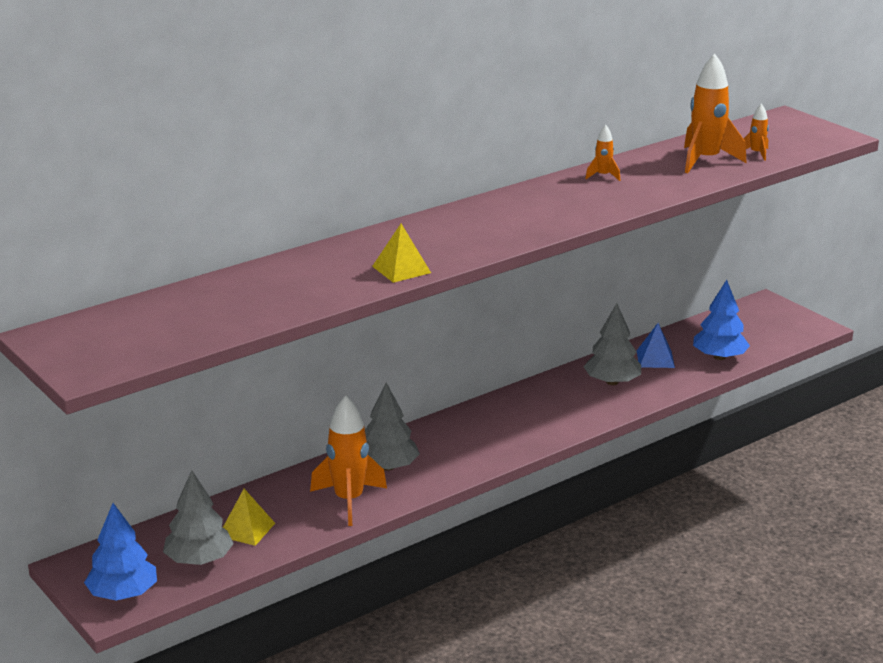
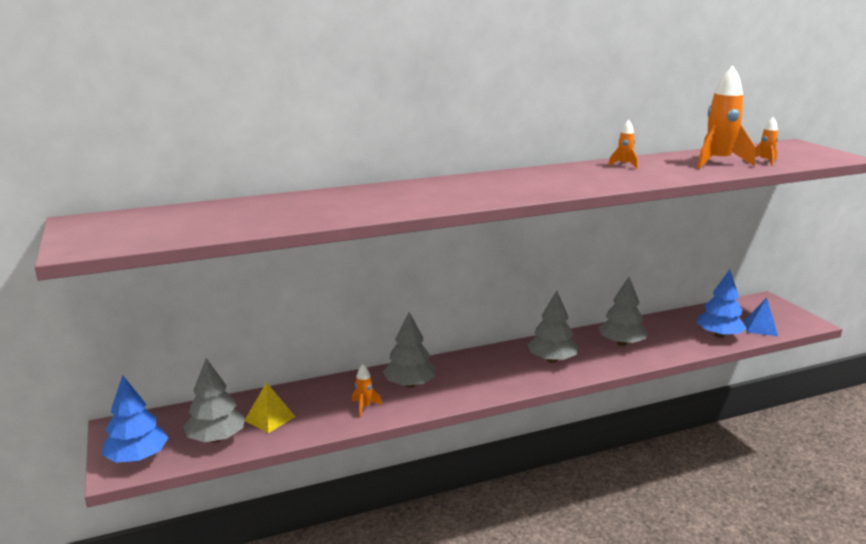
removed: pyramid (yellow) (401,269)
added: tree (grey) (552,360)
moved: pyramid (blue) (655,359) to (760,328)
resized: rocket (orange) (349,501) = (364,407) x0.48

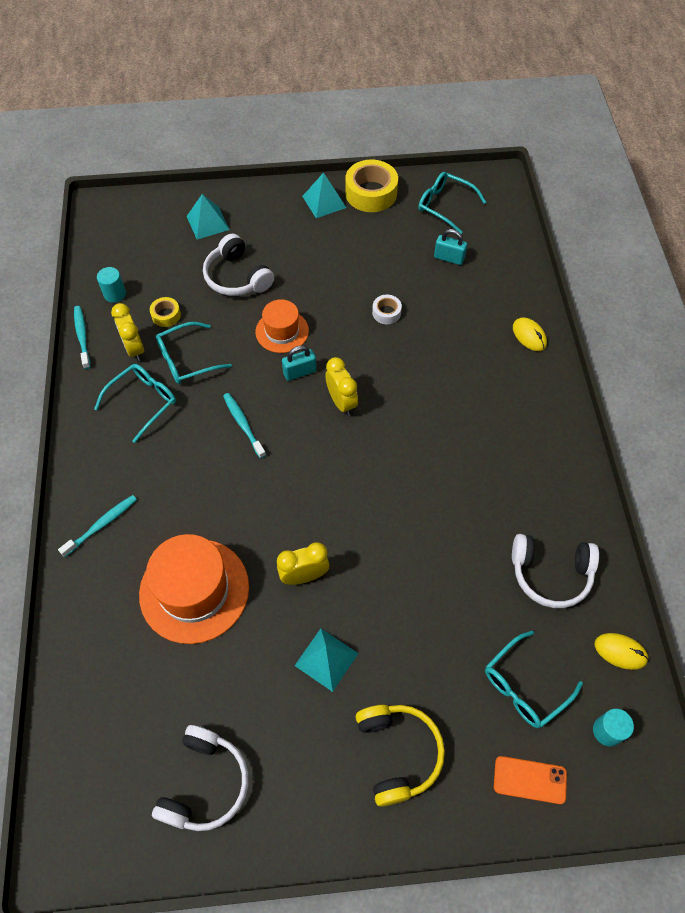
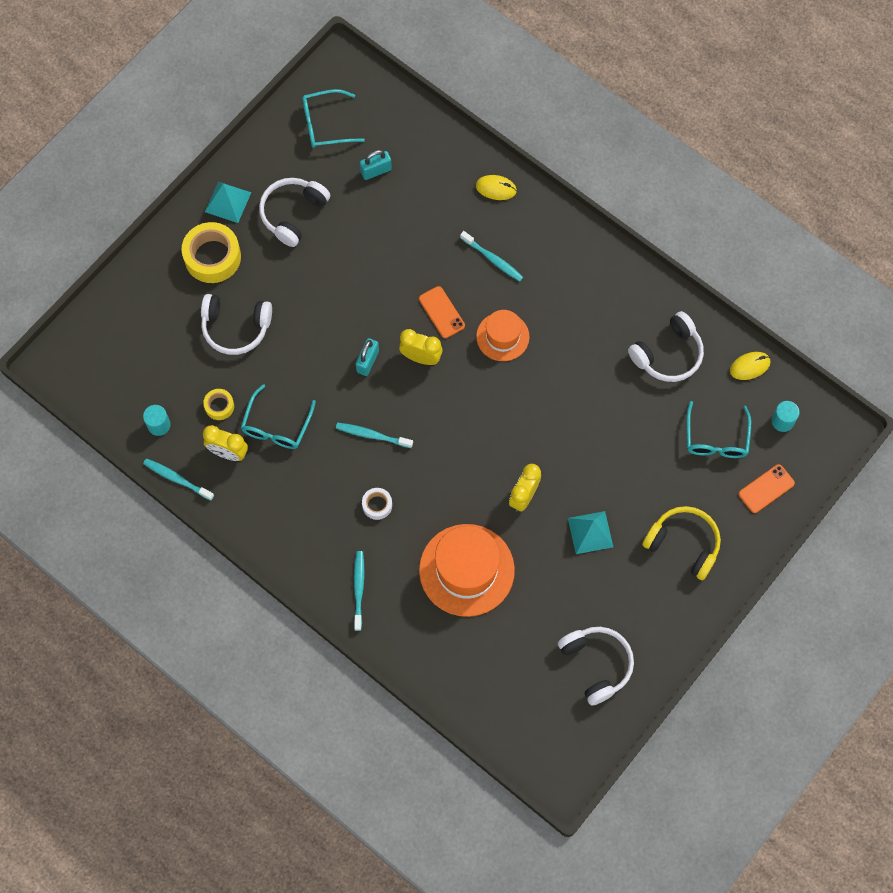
removed: glasses (turquoise) (142,402); pyramid (turquoise) (207,223)
added: headphones (white) (293,213); phone (orange) (441,312); toothbrush (turquoise) (493,259)
moved: tape (yellow) (371,193) to (212,257); tape (white) (386,312) to (377,505); hat (orange) (282,331) to (502,336)

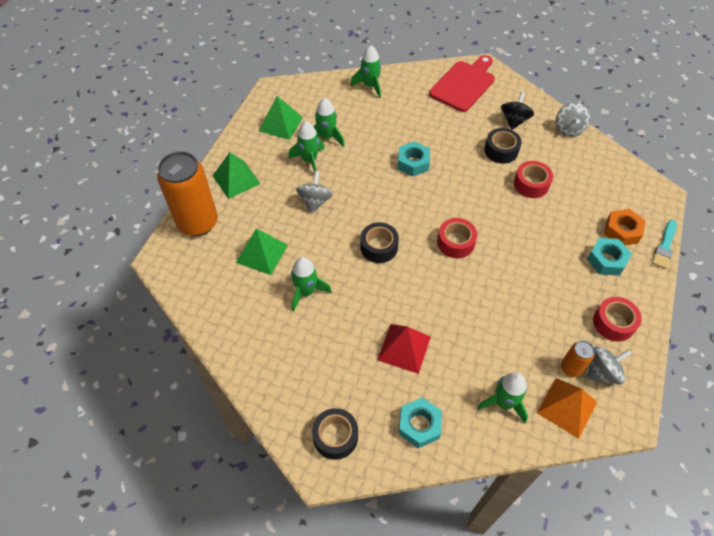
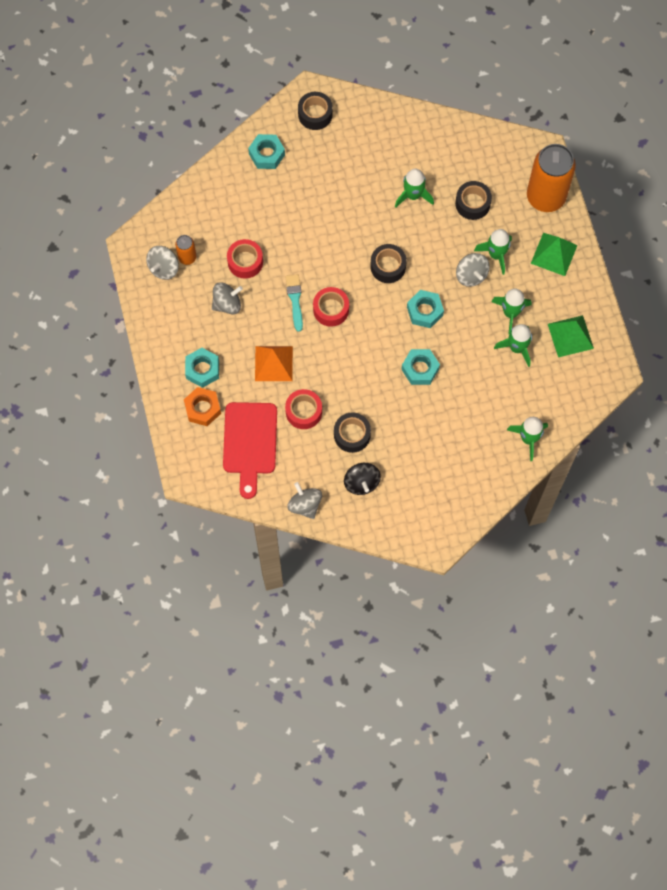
removed: pyramid (red) (404,348)
added: spinning top (grey) (227,304); nut (turquoise) (425,311)
moved: cutting board (red) (463,84) to (250,443); tape (red) (613,323) to (245,262); pyramid (orange) (567,407) to (273,363); brush (turquoise) (664,246) to (295,300); rocket (green) (503,403) to (496,254)
replaced: pyramid (green) (262,253) to tape (black) (472,203)

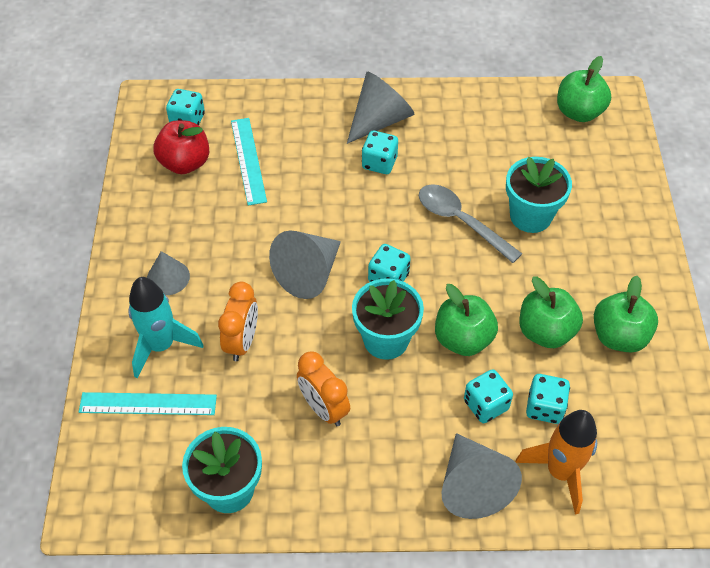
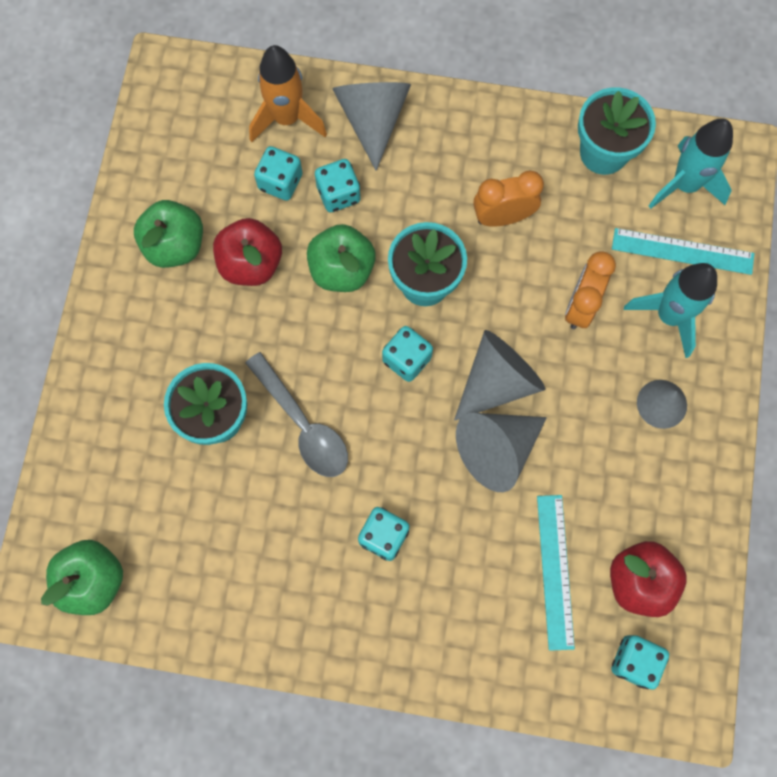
added: rocket (turquoise) (684,185)
moved: cone (grey) (379,120) to (497,450)
recoloured: apple (green) (545,331) to apple (red) (251,264)
turned: clock (orange) (323,408) = (503,217) 75 degrees counterclockwise

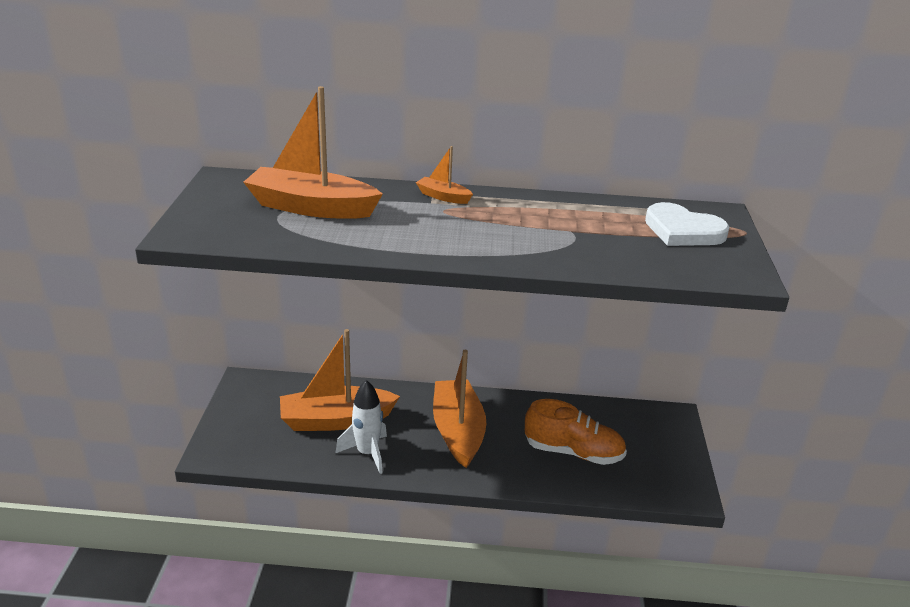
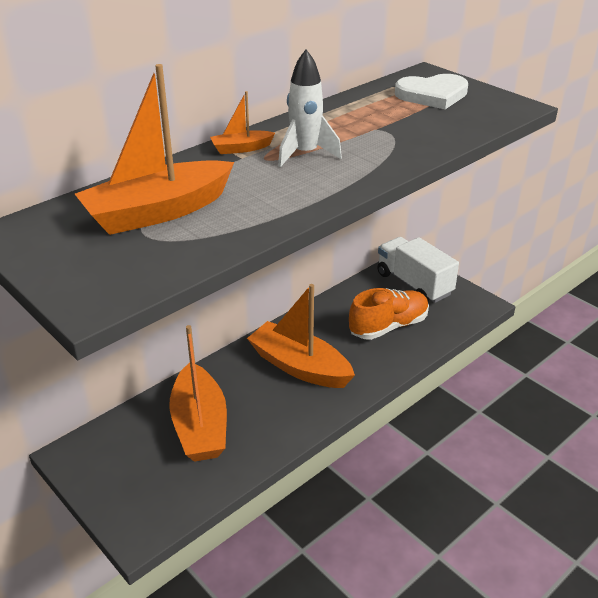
added: truck (white) (414,284)
moved: rocket (white) (367,453) to (305,154)
turned: boat (orange) (336,420) = (200,425) 45 degrees counterclockwise

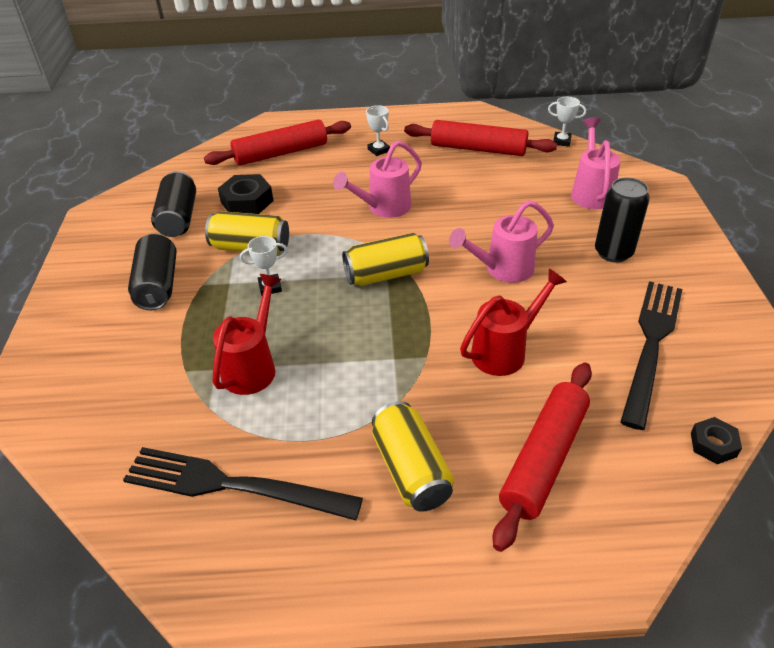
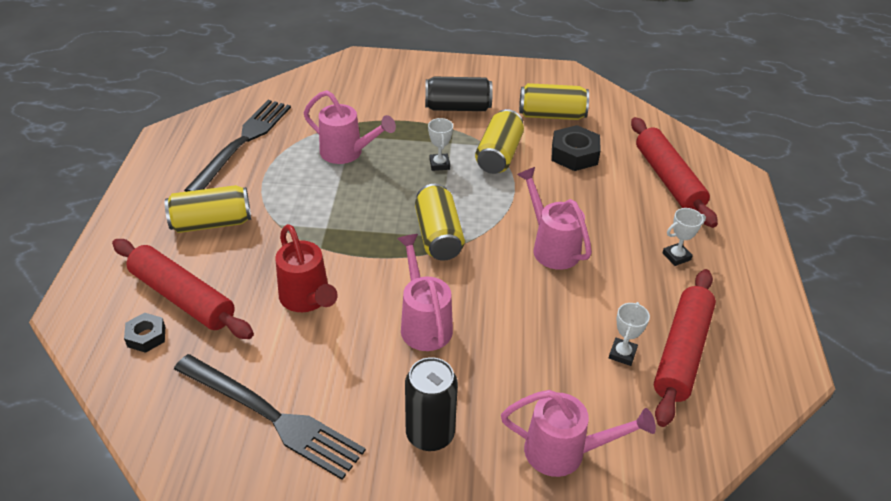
moved: nut (black) (713,444) to (146,336); trophy (white) (561,141) to (622,354)
recoloured: watering can (red) (253,366) to watering can (pink) (347,153); can (black) (178,218) to can (yellow) (551,115)

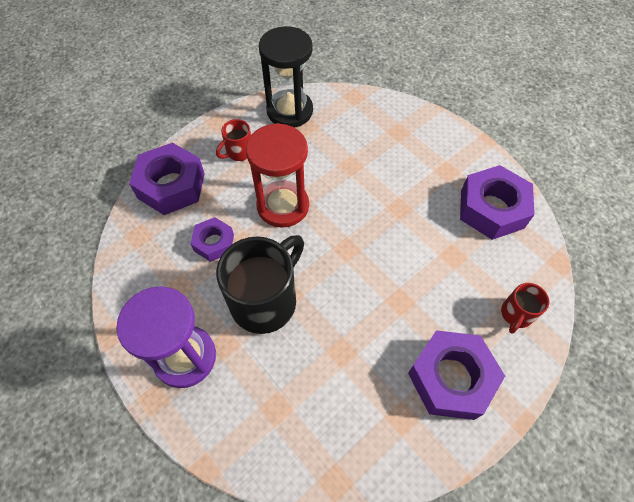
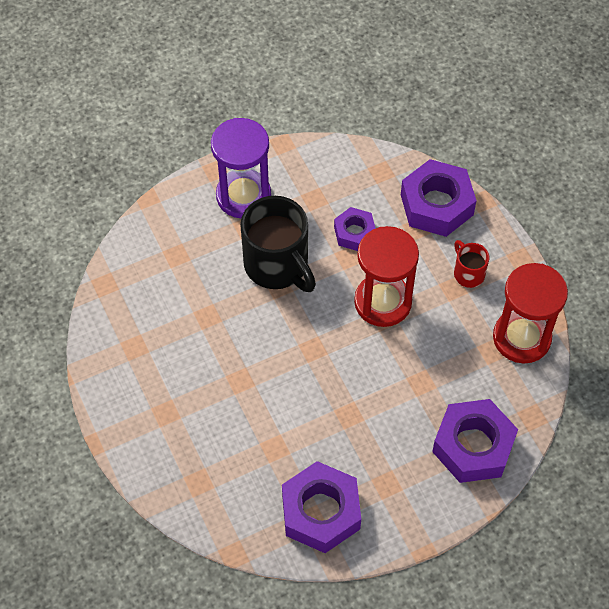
removed: mug (red) (516,314)
moved: nut (purple) (451,378) to (473,446)
recoloured: hourglass (black) (289,111) to hourglass (red) (521,338)

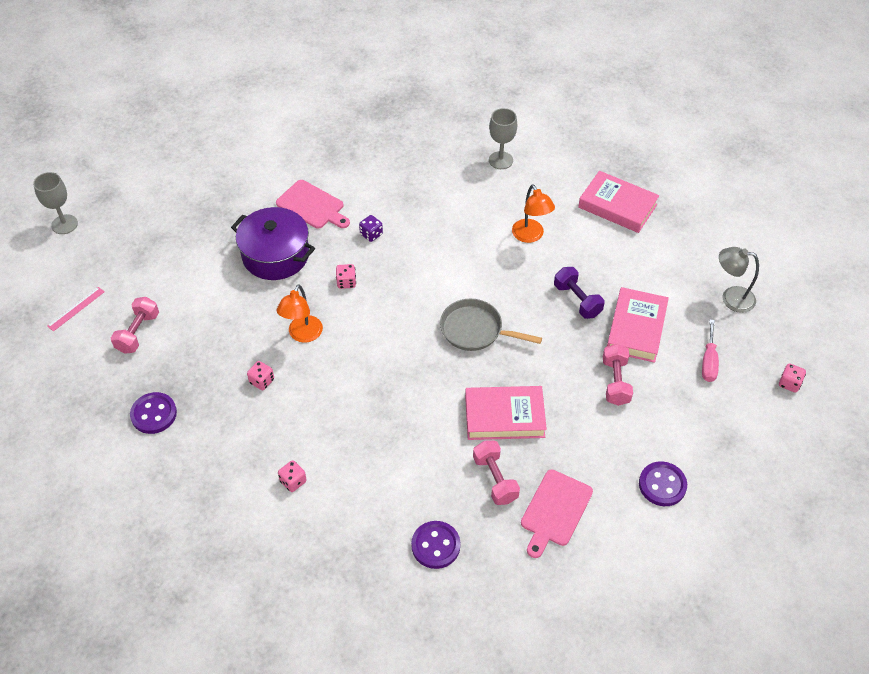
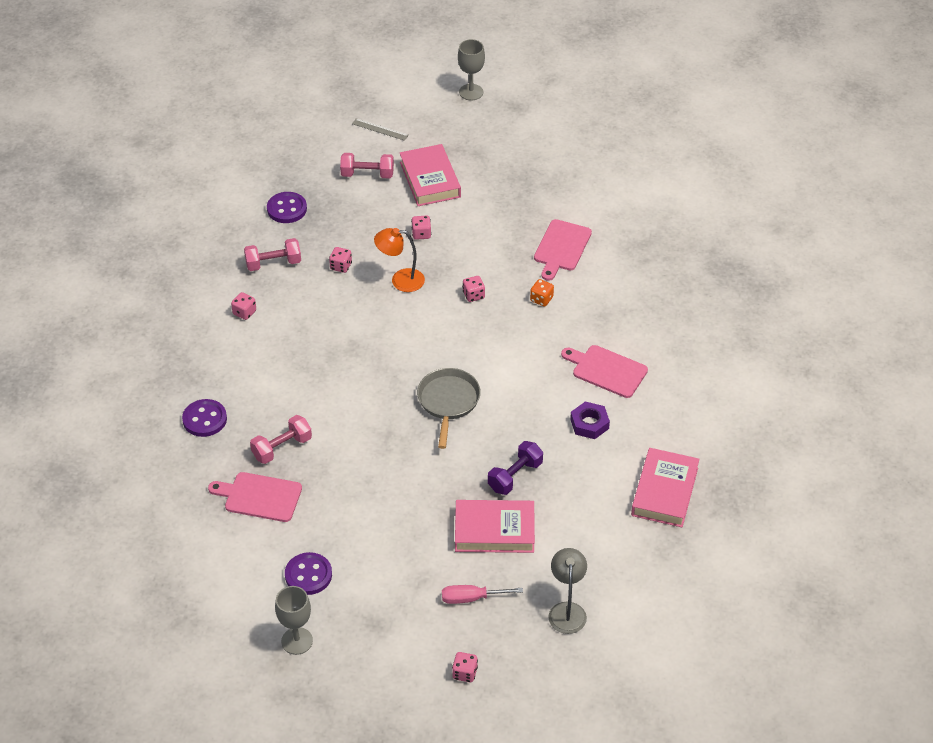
removed: pot (purple) (275,255)
added: dice (pink) (421,234); cutting board (pink) (606,370)
moved: dumbbell (pink) (615,382) to (273,263); goblet (grey) (500,160) to (297,641); book (pink) (504,416) to (430,180)
replaced: lamp (orange) (530,236) to nut (purple) (589,424)
recoloured: ruler (pink) (76,308) to ruler (grey) (380,129); dice (purple) (371,234) to dice (orange) (541,299)

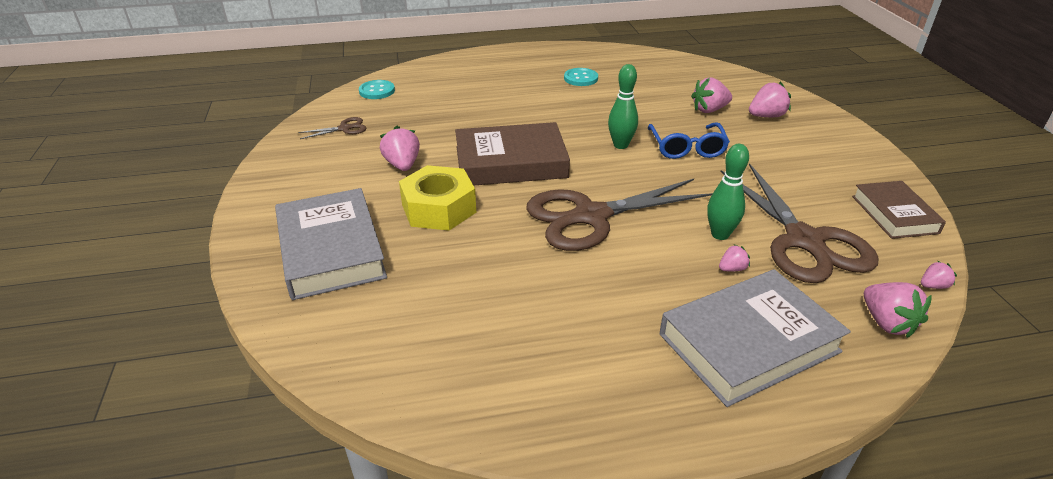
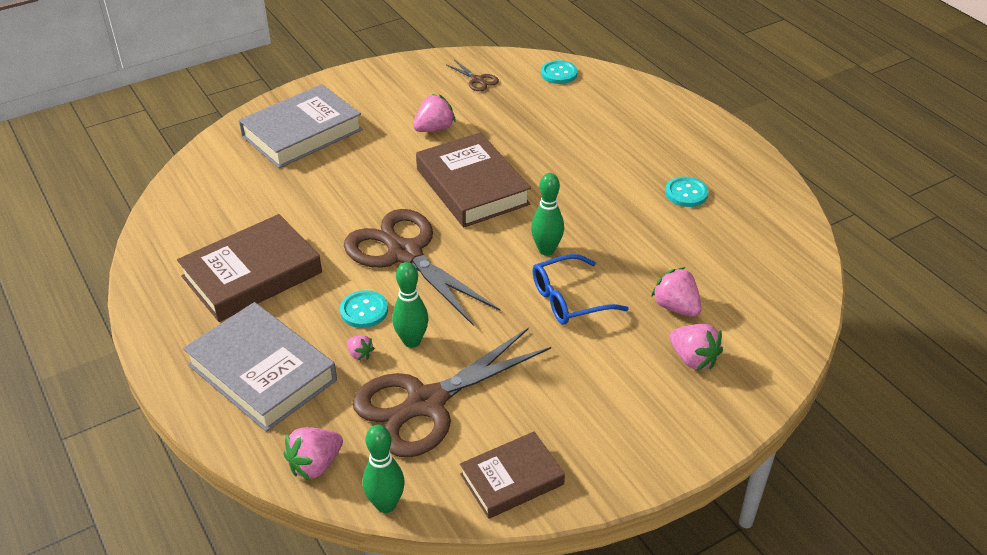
removed: nut (yellow) (439,208)
added: book (brown) (252,274); button (turquoise) (364,311)
replaced: strawberry (pink) (933,286) to bowling pin (green) (386,504)

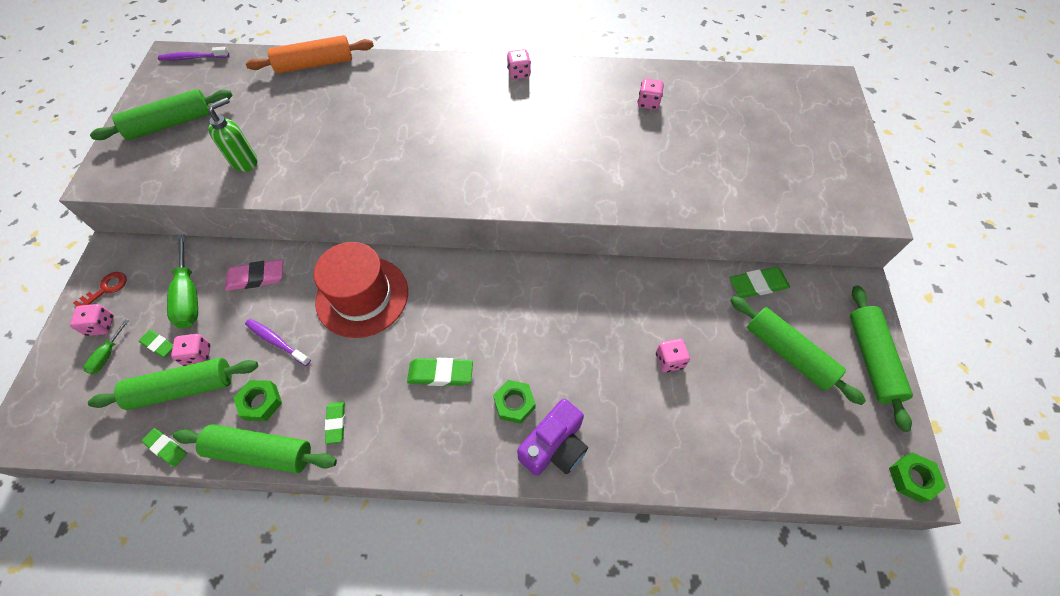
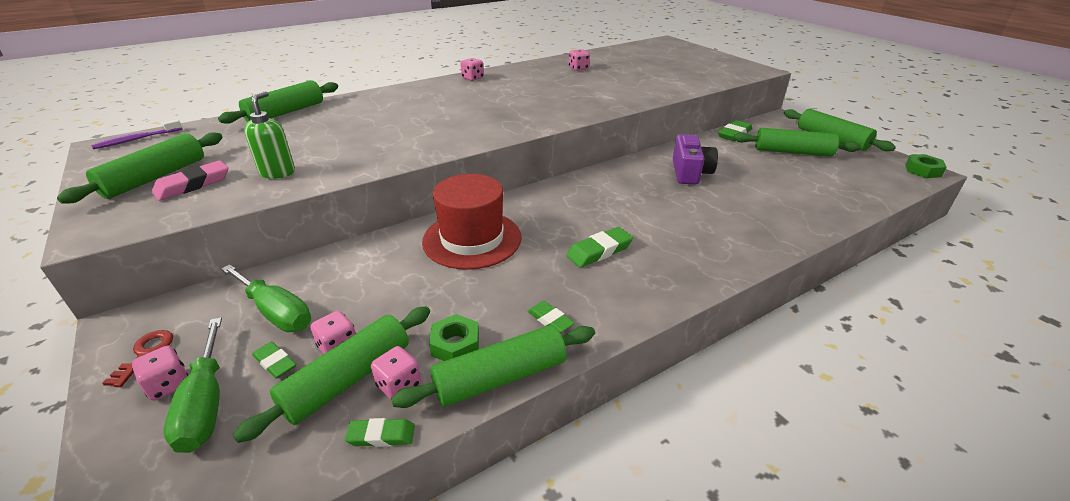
removed: toothbrush (purple) (276,341); nut (green) (514,403)
moved: eraser (pink) (256,277) to (193,185); dice (pink) (669,360) to (399,385); camera (purple) (554,446) to (690,172)
recoloured: rolling pin (orange) (315,64) to rolling pin (green) (285,112)
turned: eraser (green) (159,344) = (275,362) 45 degrees clockwise
resized: screwdriver (green) (107,355) = (206,404) x1.93

